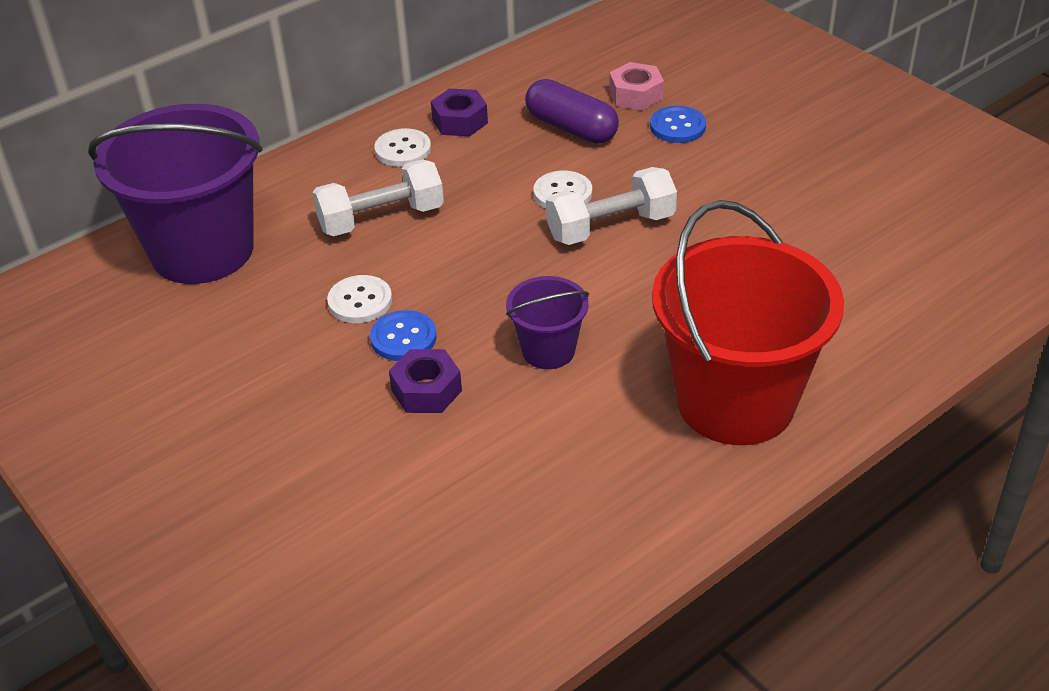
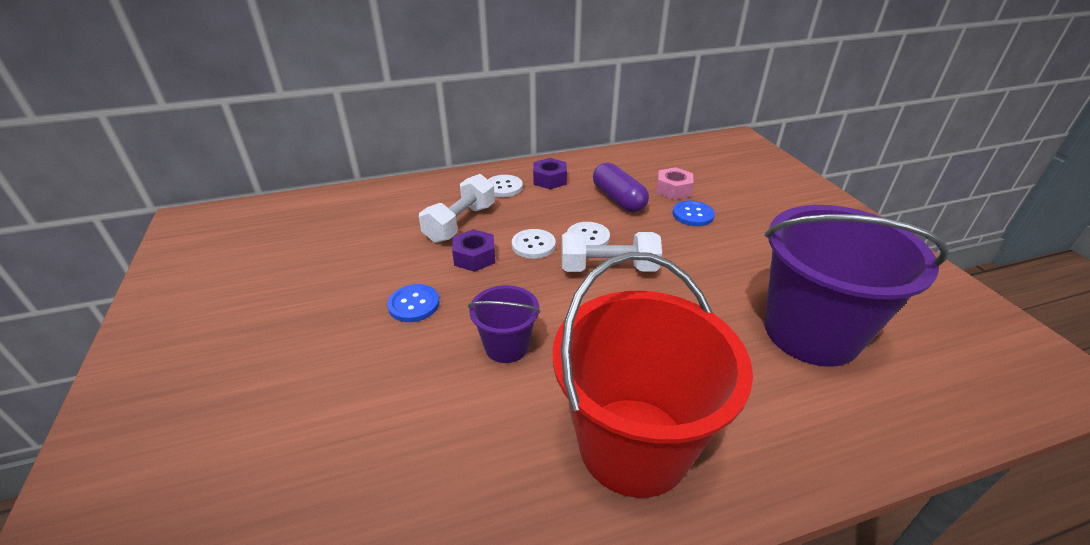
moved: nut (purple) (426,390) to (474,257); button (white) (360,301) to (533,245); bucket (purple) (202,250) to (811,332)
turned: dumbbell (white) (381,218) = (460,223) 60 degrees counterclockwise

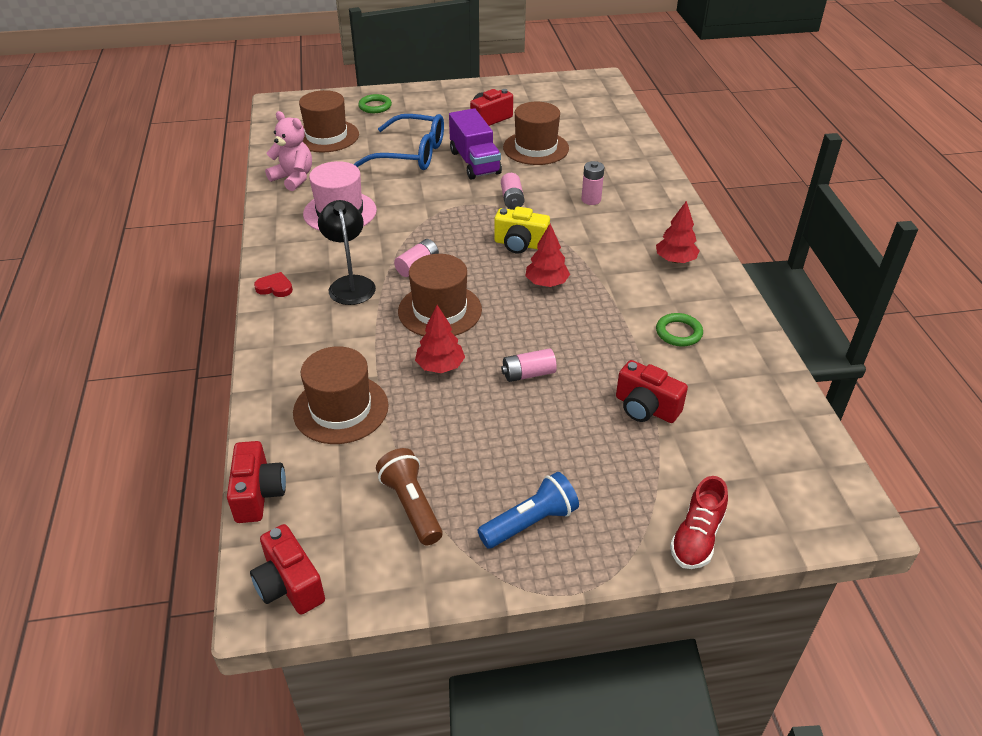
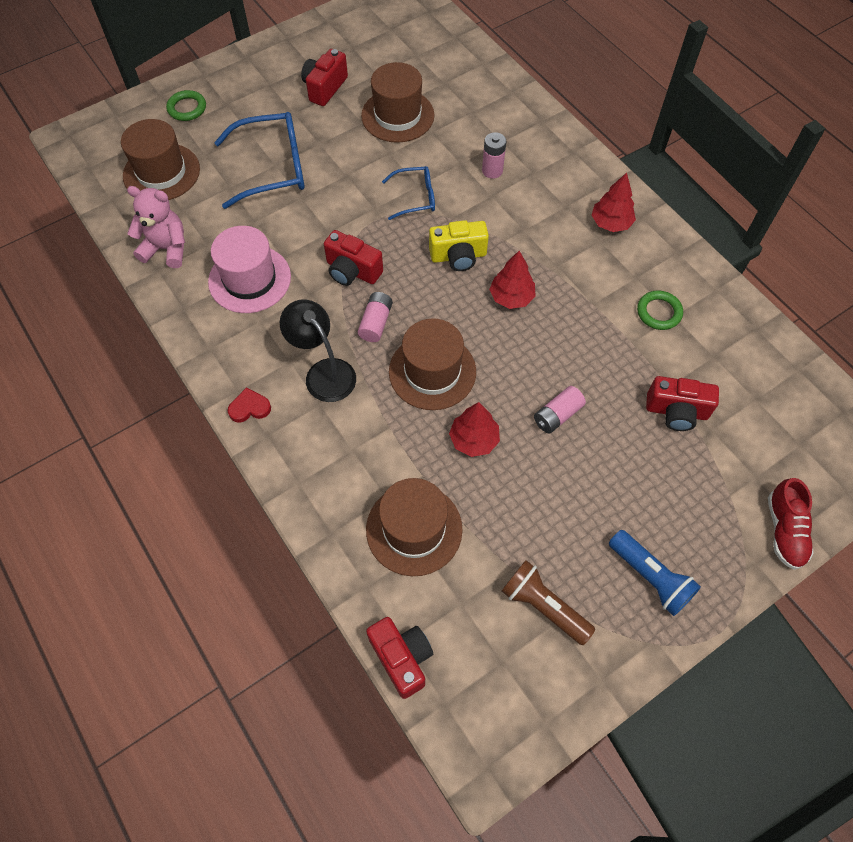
removed: truck (purple) (474,162)
moved: camera (red) (289,585) to (352,271)
replaced: battery (pink) (512,199) to glasses (blue) (415,197)
turned: flashlight (blue) (530,522) = (650,577) 105 degrees clockwise

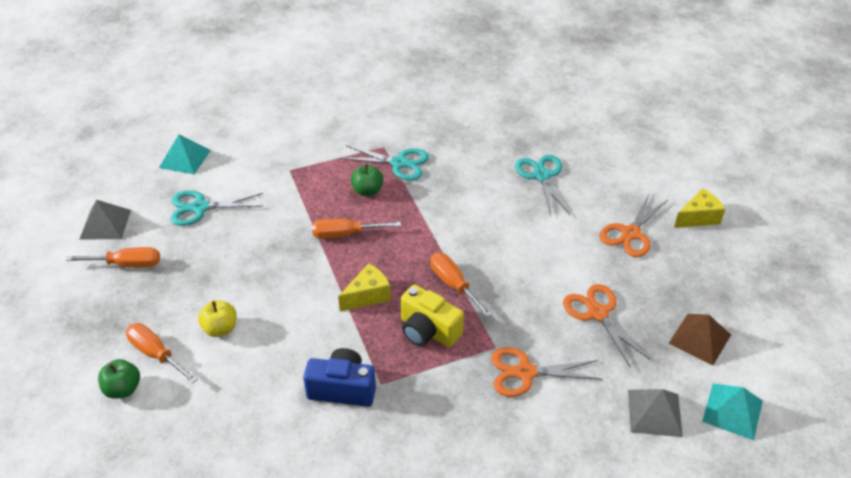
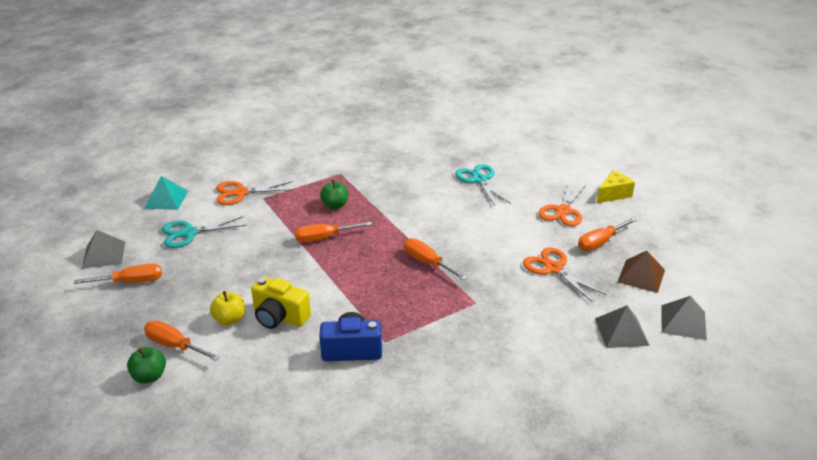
removed: cheese (yellow) (368,295); scissors (turquoise) (399,163)
added: screwdriver (orange) (600,242)
moved: scissors (orange) (525,373) to (240,193); camera (yellow) (428,331) to (280,317)
recoloured: pyramid (turquoise) (732,411) to pyramid (grey) (683,322)

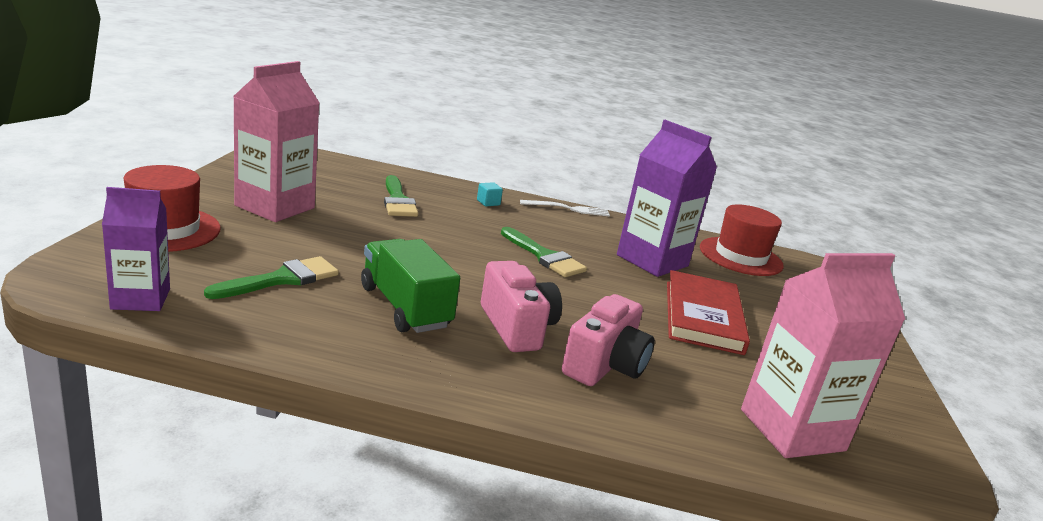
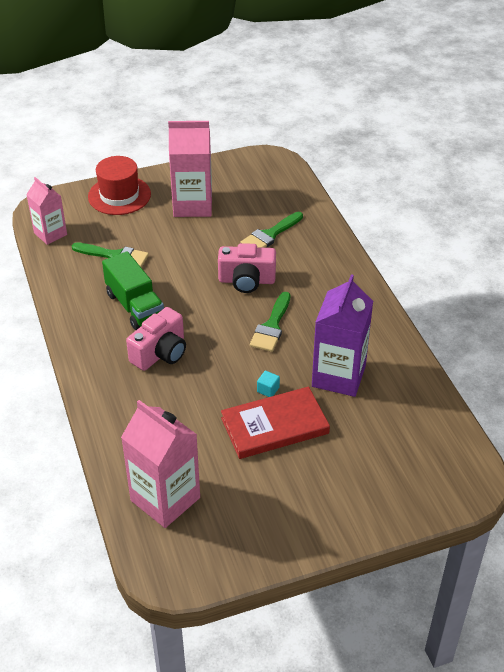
removed: fork (white) (568,209); hat (red) (740,256)
moved: camera (pink) (605,365) to (246,280); cube (turquoise) (488,202) to (268,390)
recoloured: carton (purple) (141,299) to carton (pink) (50,234)
turned: truck (green) (405,307) = (135,306) 120 degrees clockwise

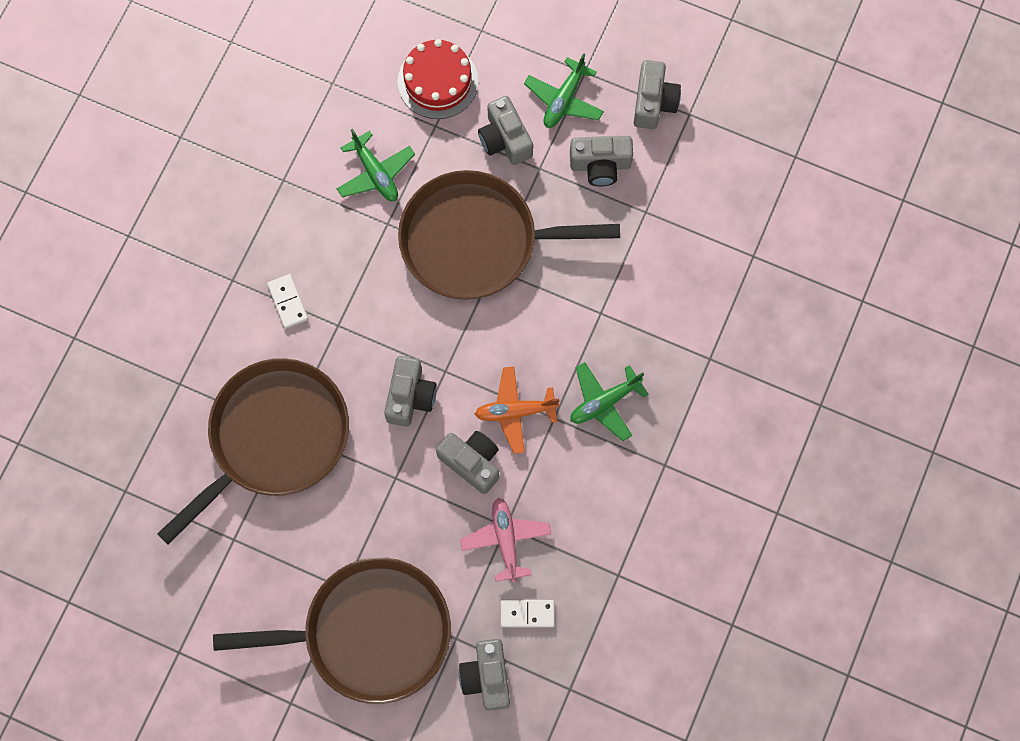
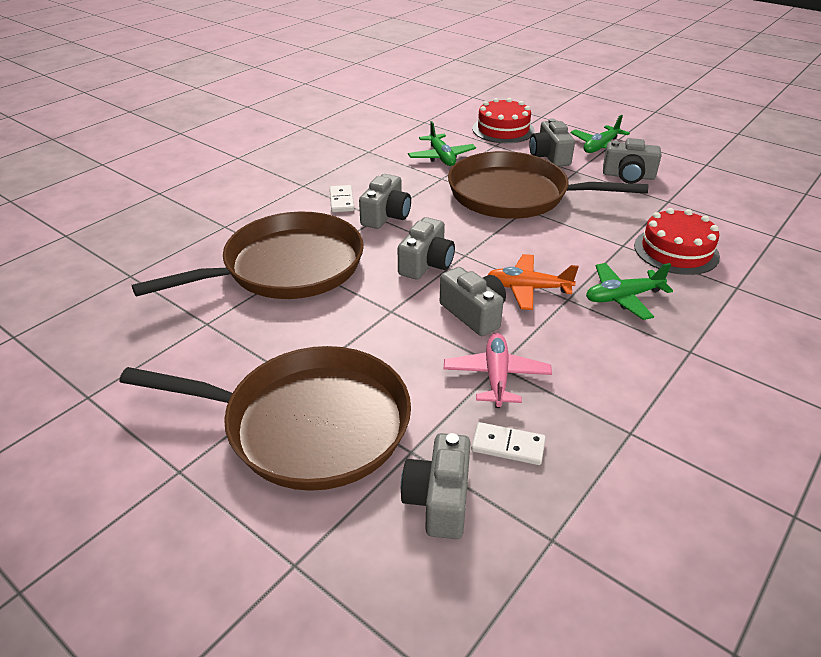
added: cake (red) (676,251)
moved: camera (grey) (653,102) to (386,216)

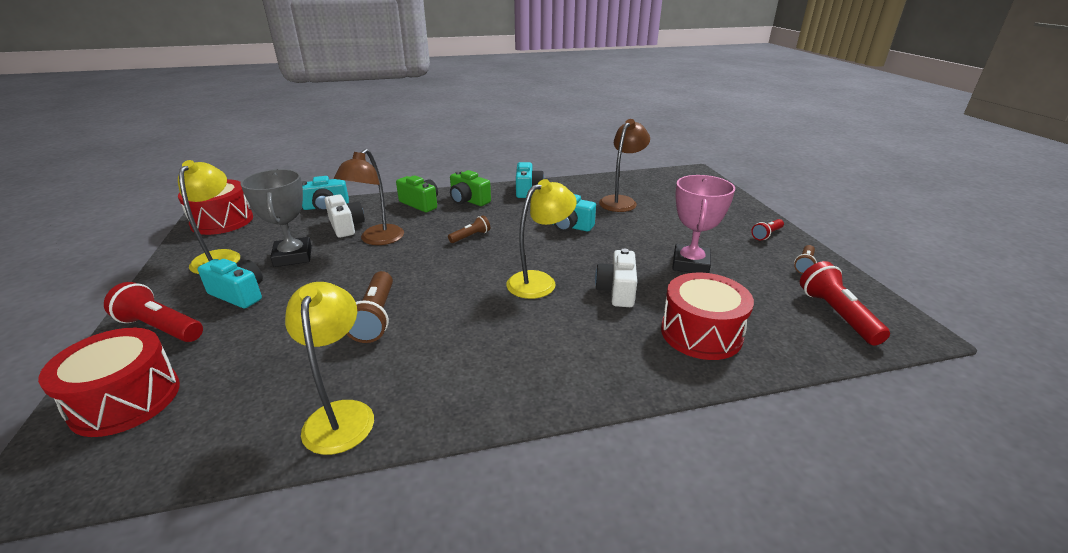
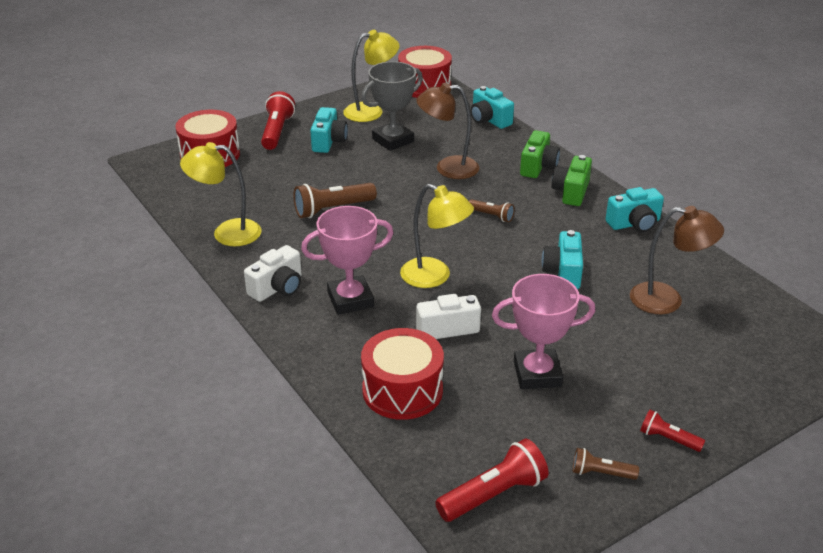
added: trophy (pink) (350,300)
moved: camera (white) (346,226) to (278,288)
turned: lamp (yellow) (341,414) = (227,233) 150 degrees counterclockwise

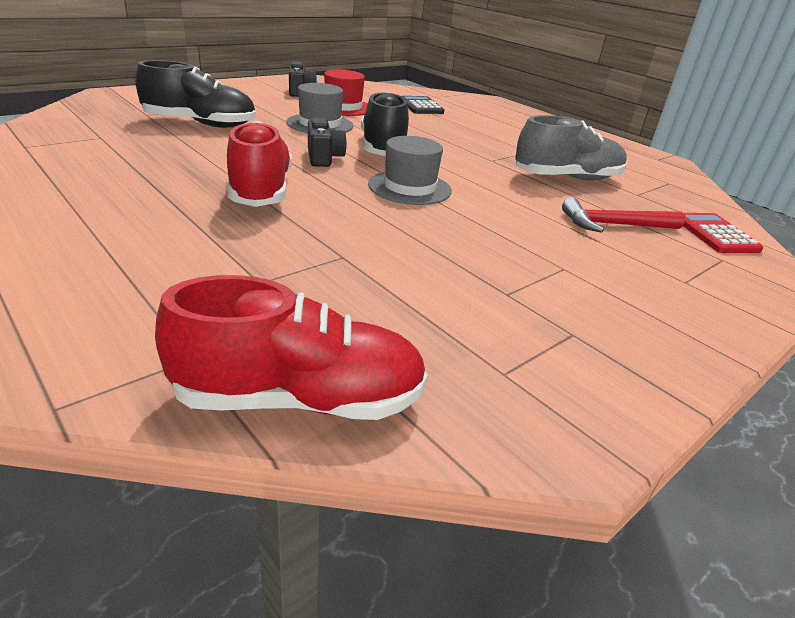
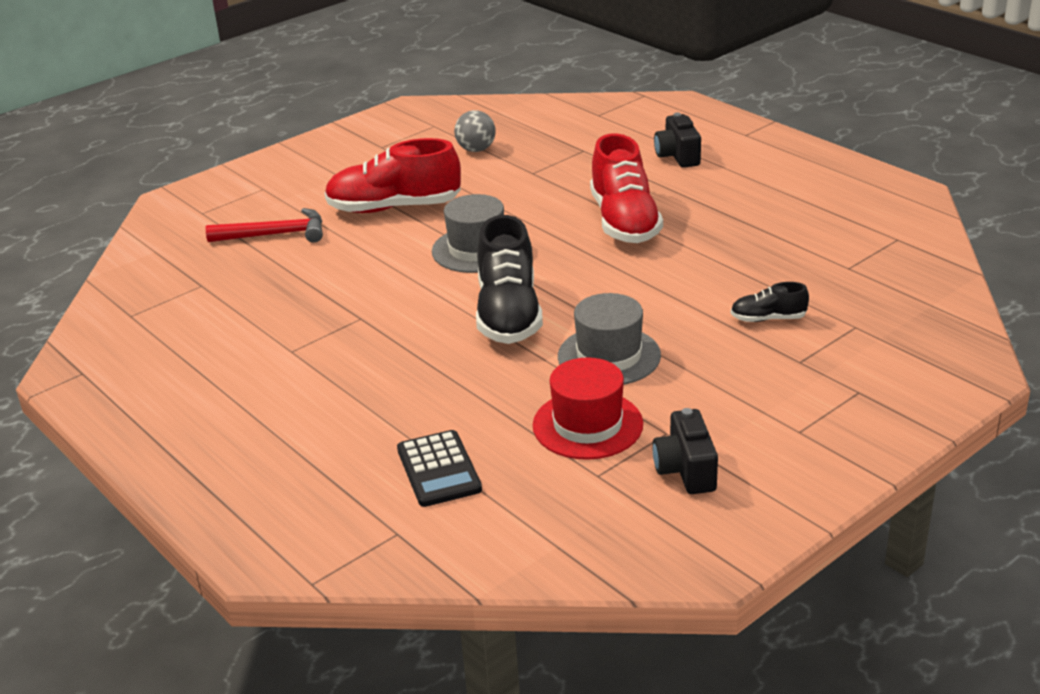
removed: shoe (grey) (567,178); calculator (red) (715,234)
added: ball (grey) (476,149)
moved: shoe (red) (299,398) to (394,208); camera (black) (324,158) to (677,156)
resized: shoe (black) (200,124) = (768,319) x0.48

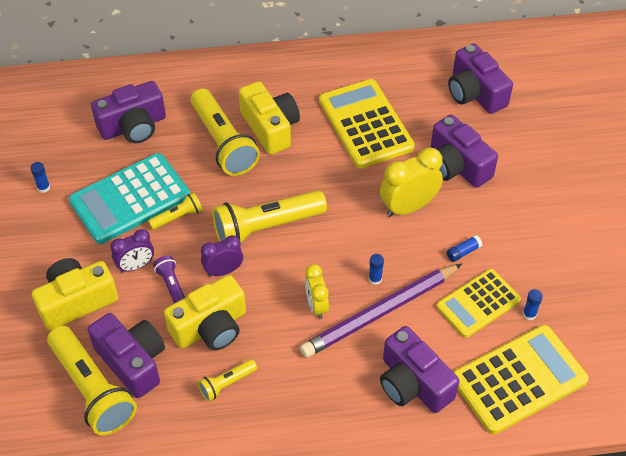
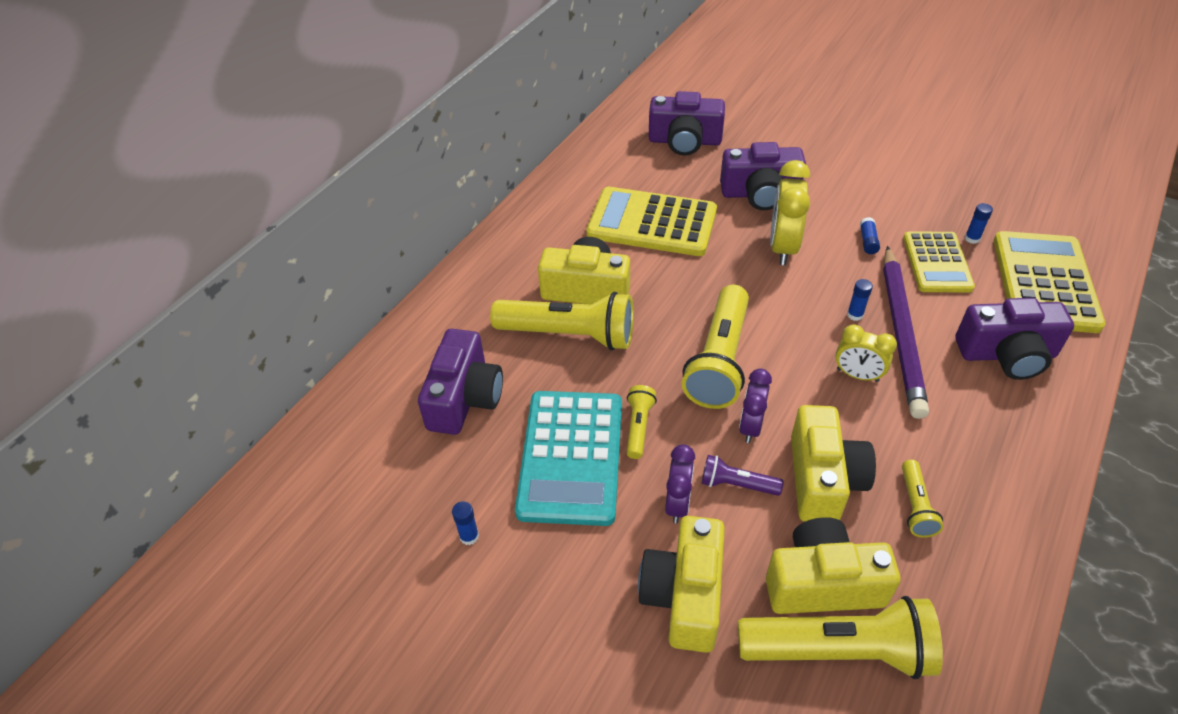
recoloured: camera (purple) (132,361) to camera (yellow) (822,583)

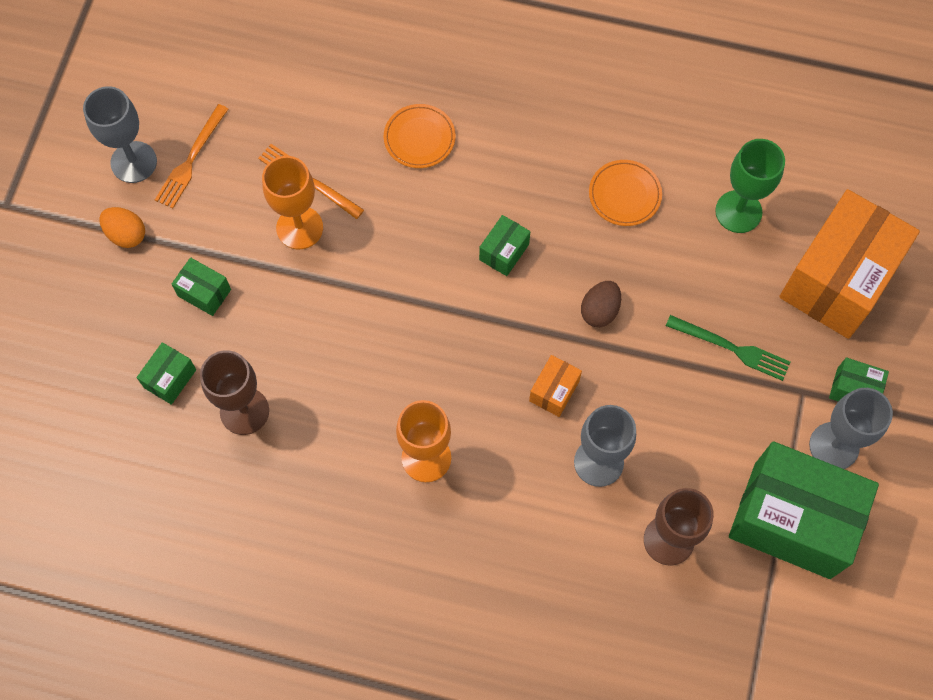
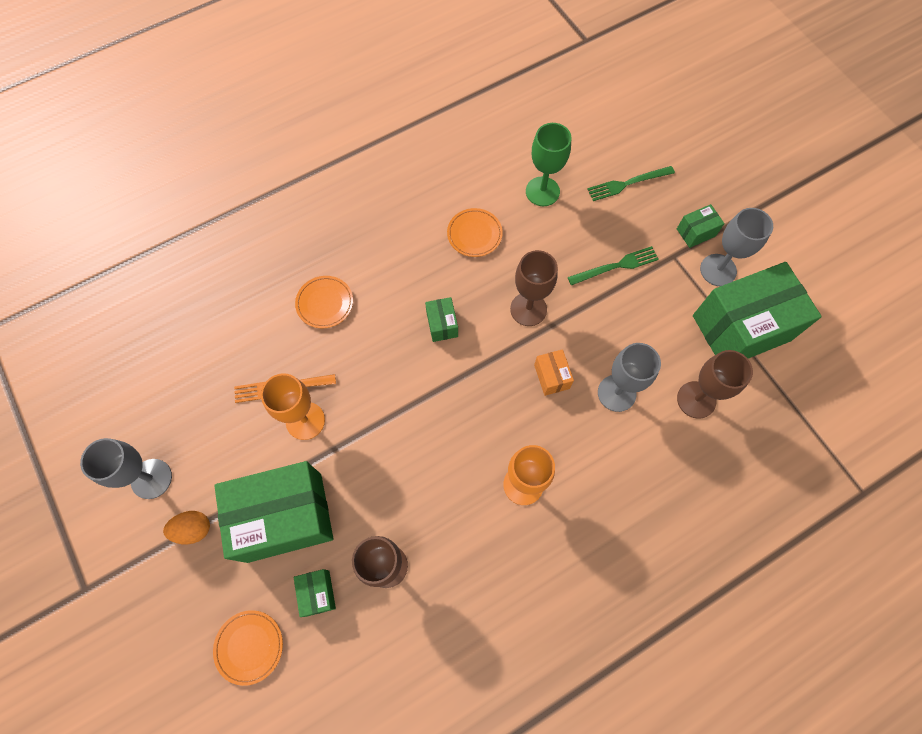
removed: fork (orange) (191,159)
added: plate (orange) (249,646)
replaced: egg (brown) (599,311) to goblet (brown) (528,309); box (orange) (837,280) to fork (green) (627,183)
resized: box (green) (204,293) = (284,517) x2.38

